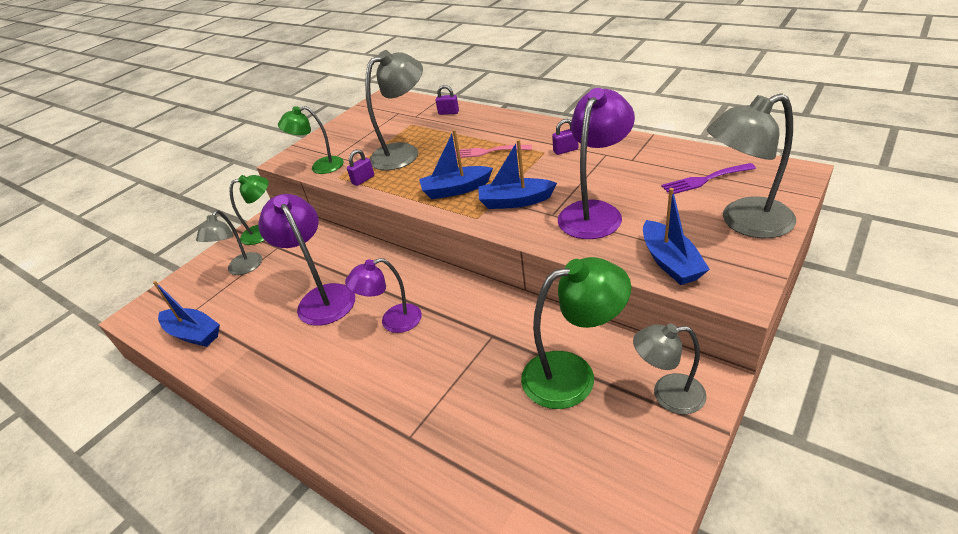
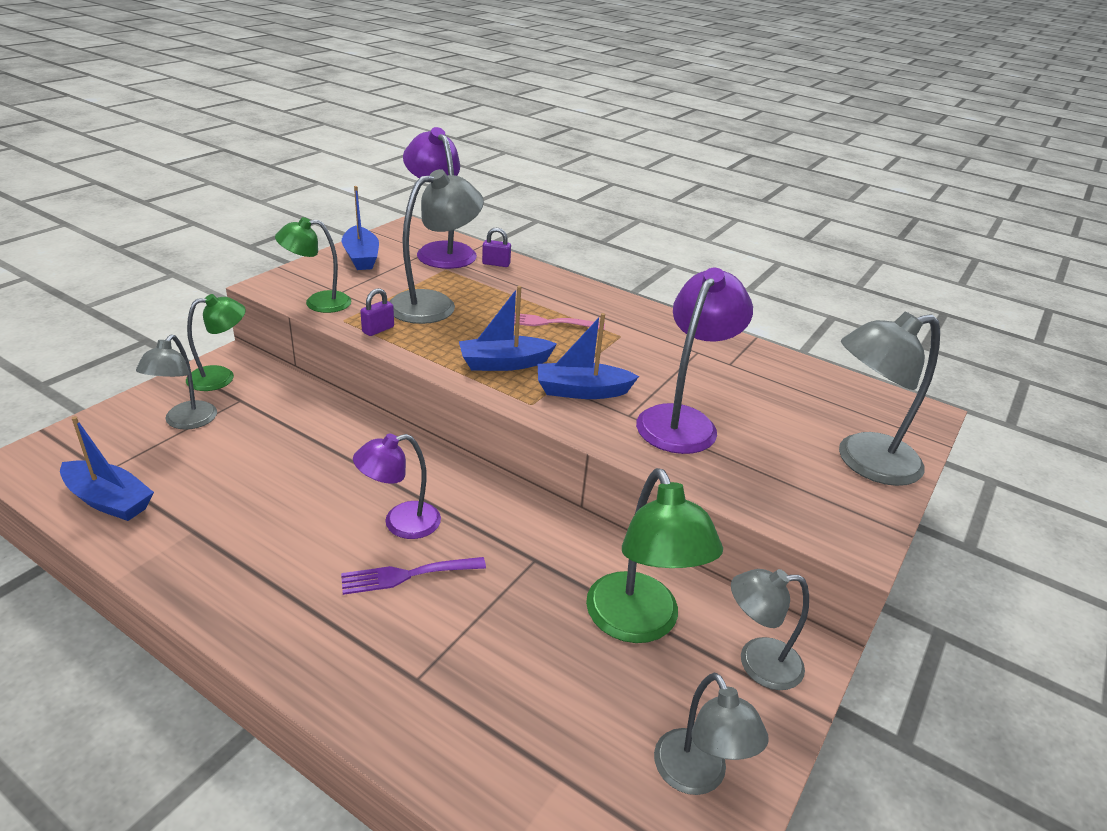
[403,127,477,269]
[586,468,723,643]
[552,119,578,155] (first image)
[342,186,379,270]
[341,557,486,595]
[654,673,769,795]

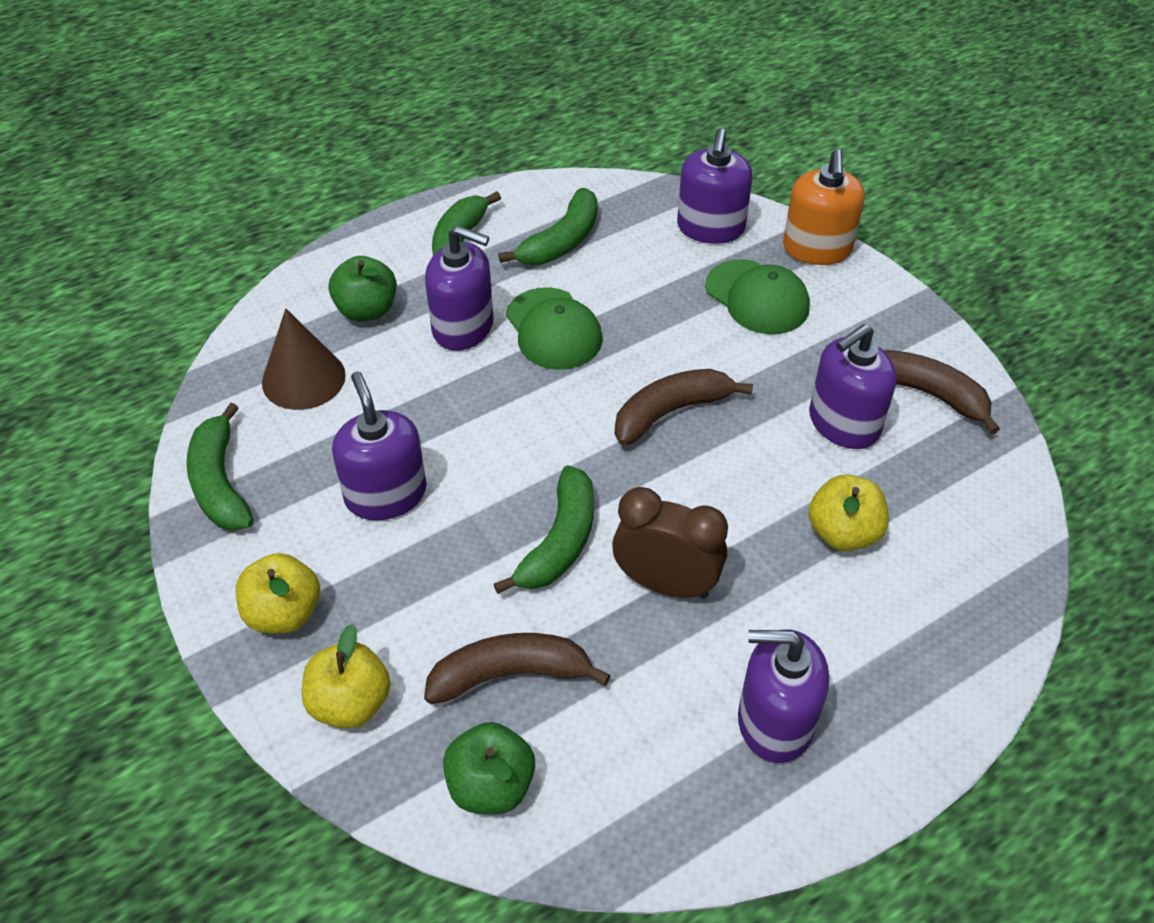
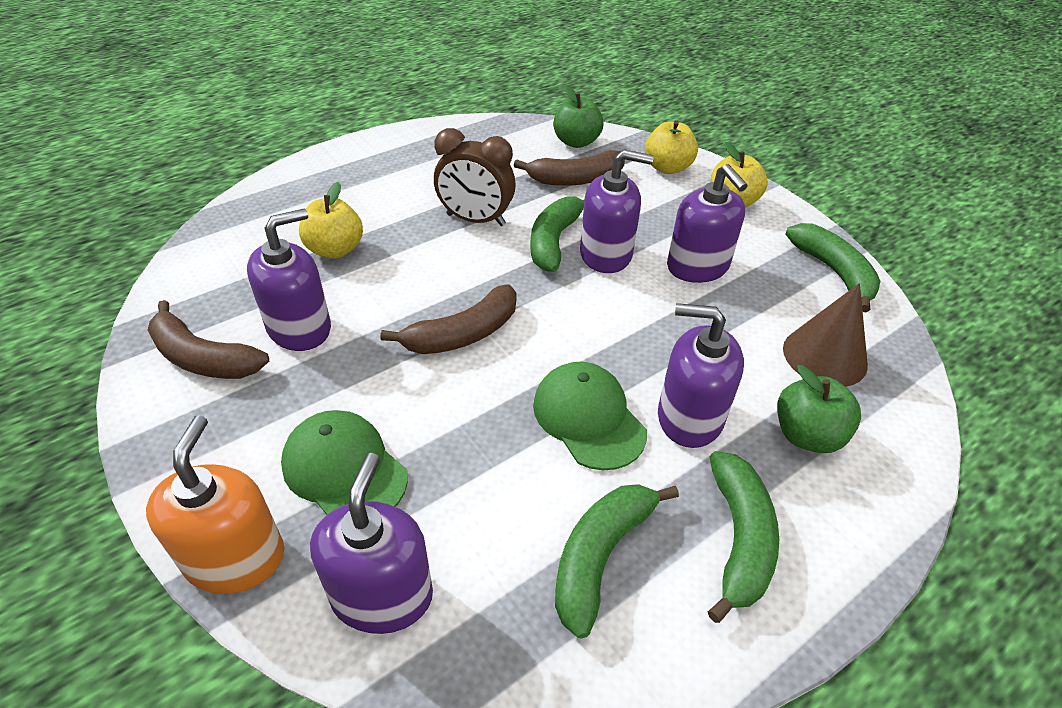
[580,149,654,273]

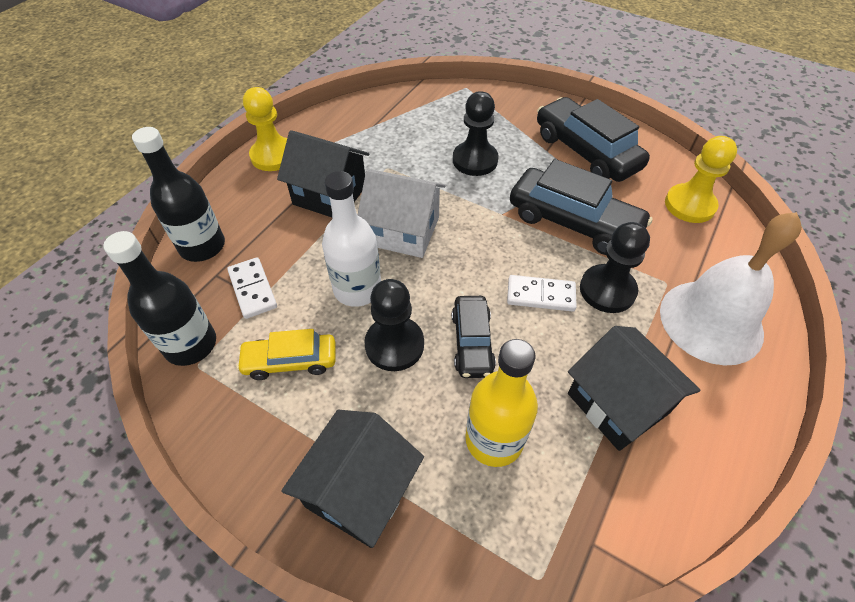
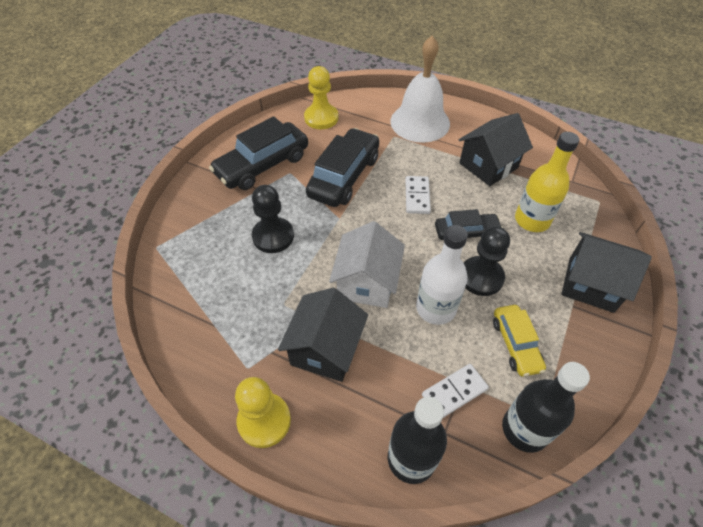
[580,222,650,313] (first image)

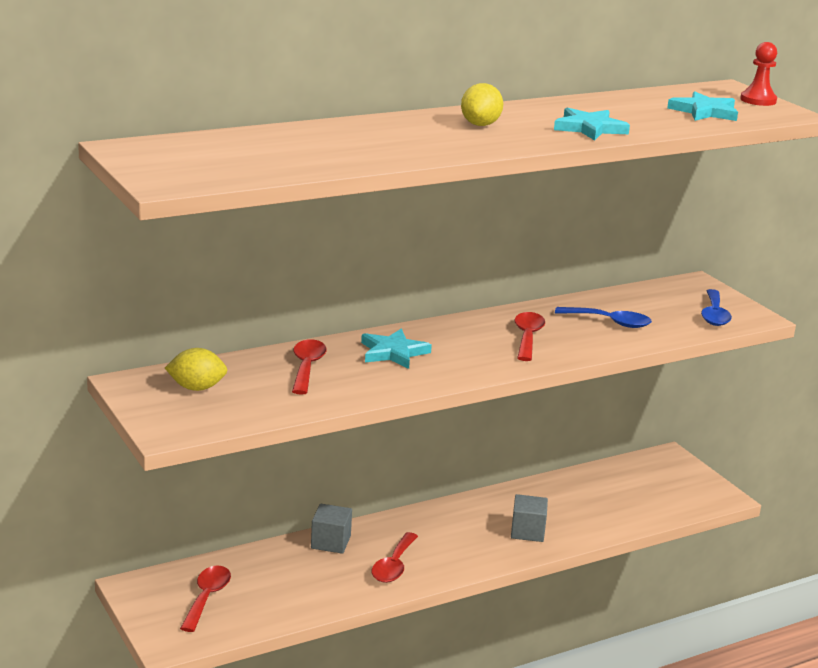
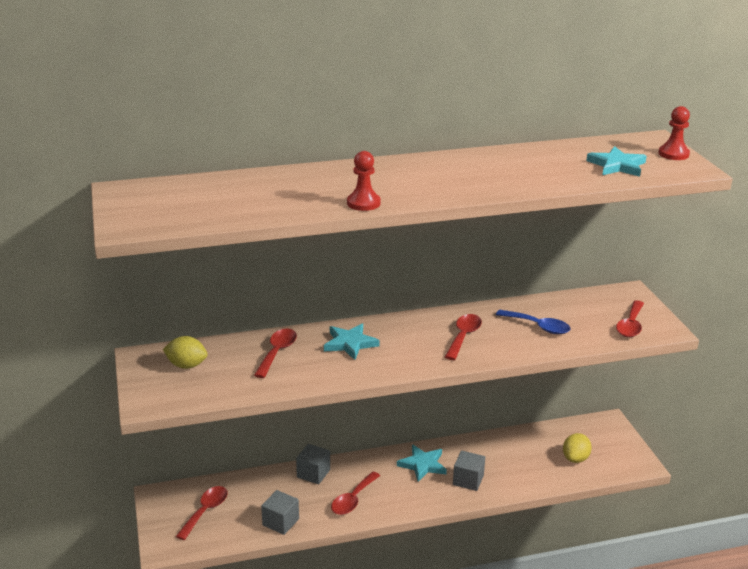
[563,433,592,463]
[397,444,447,482]
[616,300,644,337]
[261,490,299,535]
[347,151,380,211]

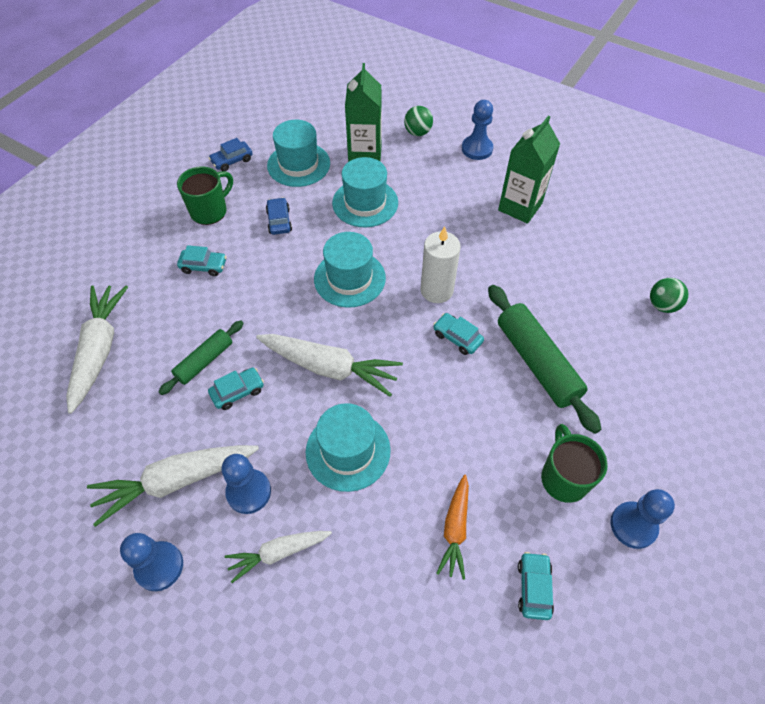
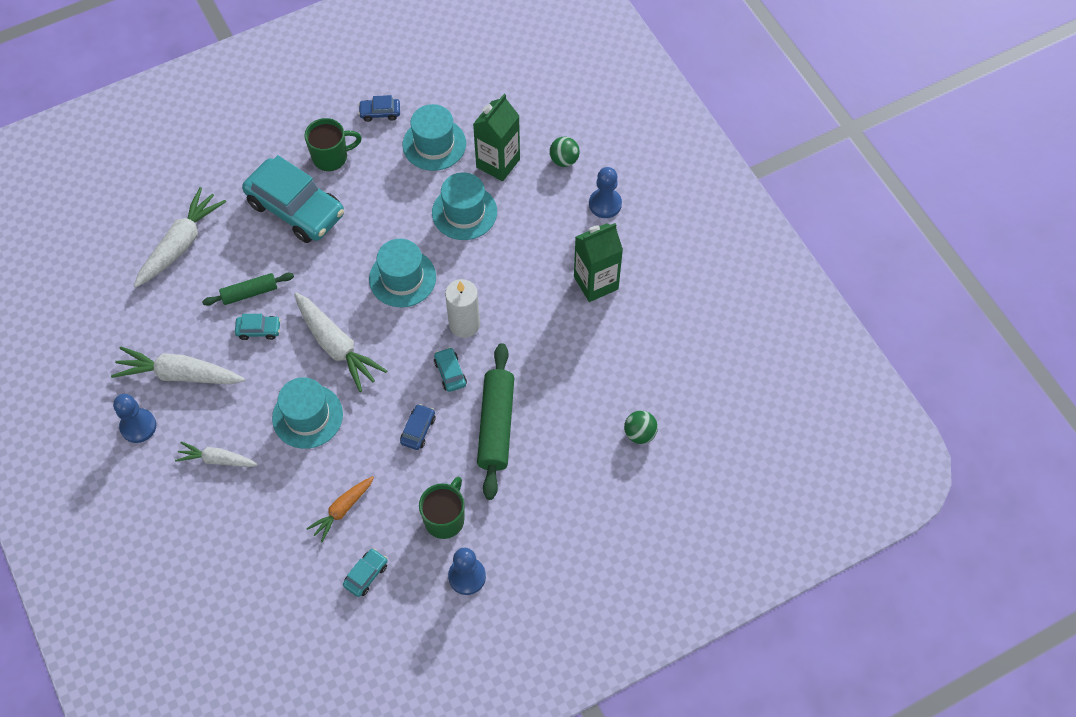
[242,155,344,243]
[222,454,271,514] (first image)
[400,404,435,450]

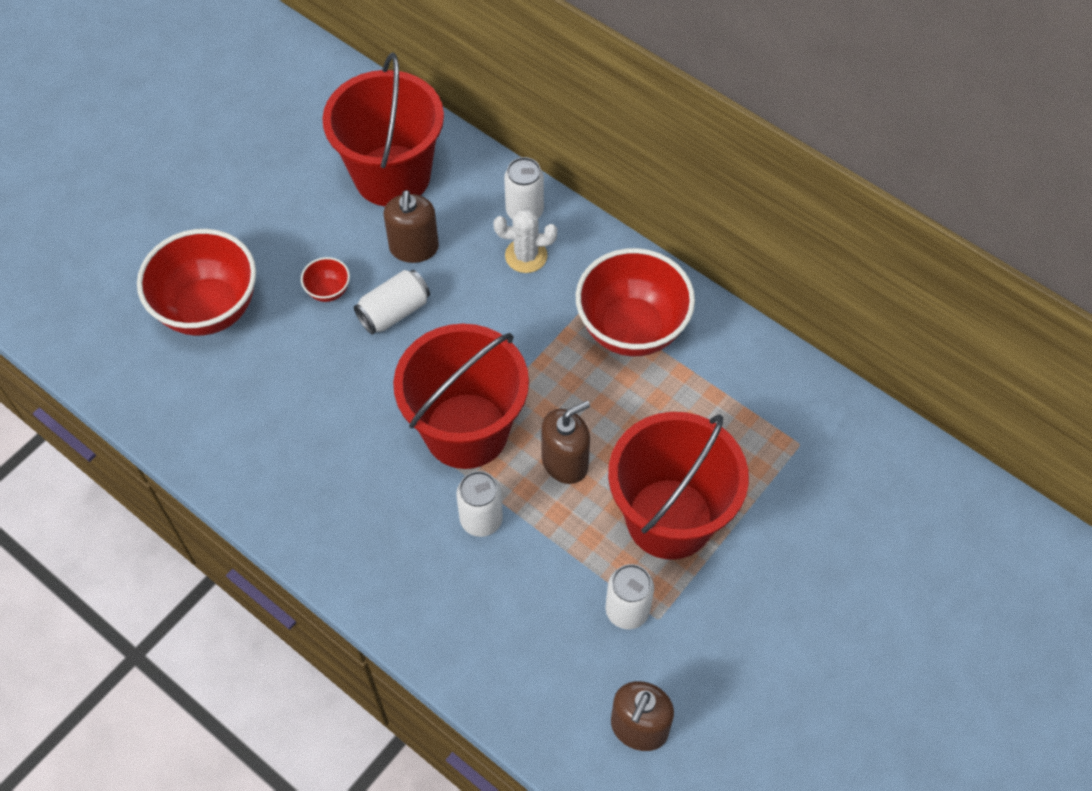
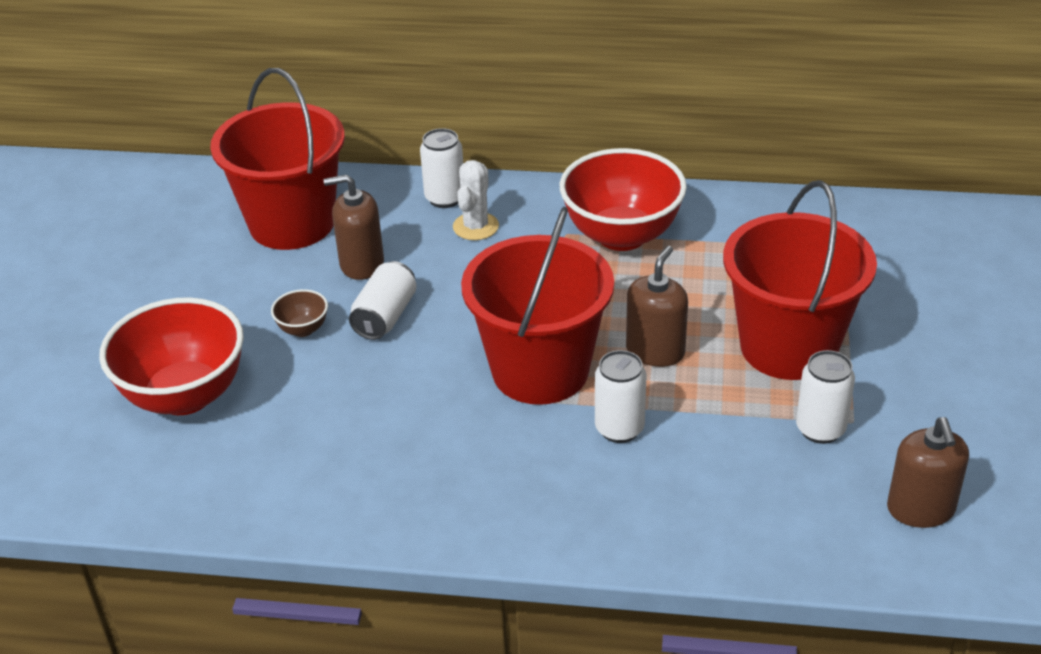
[271,289,328,337]
[324,175,384,280]
[453,160,499,240]

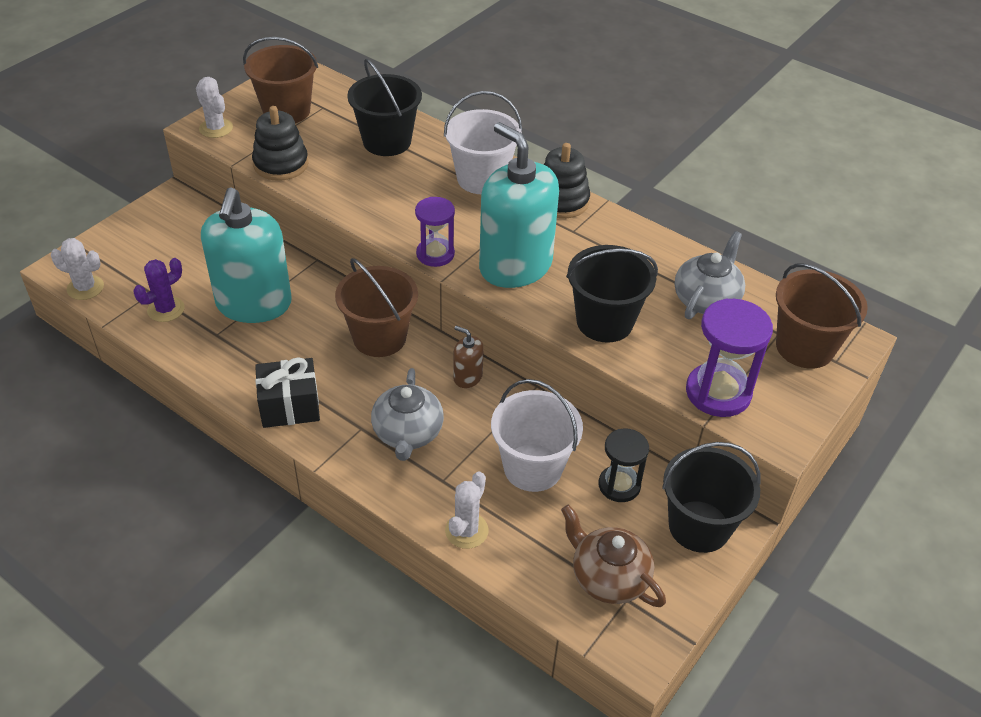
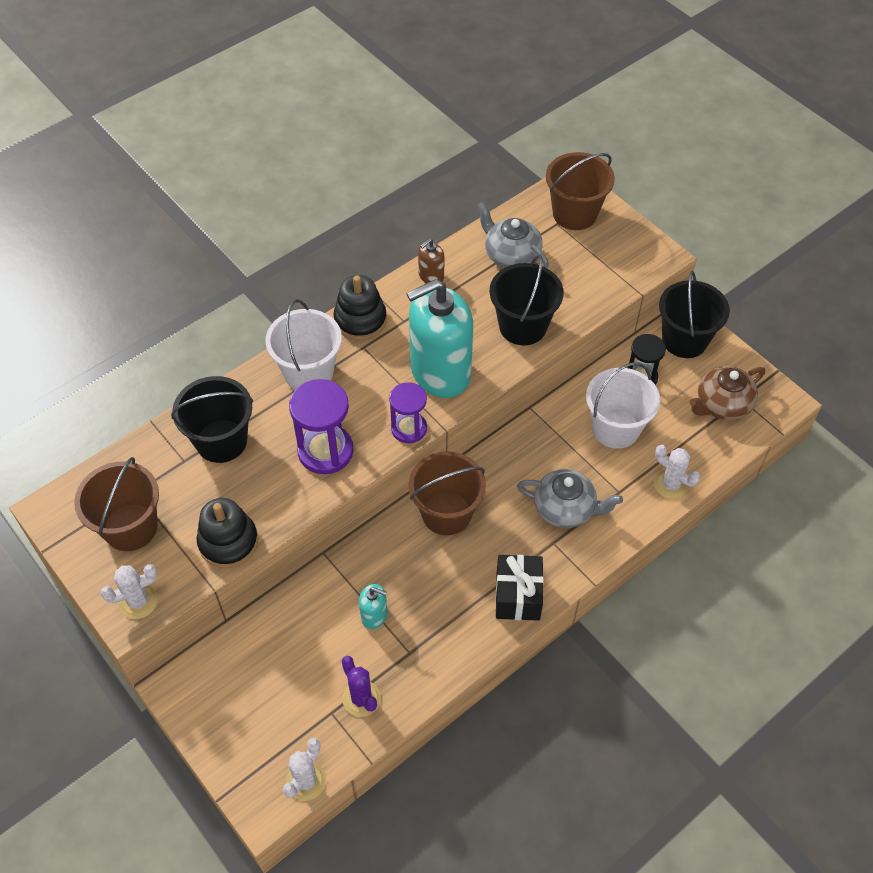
[359,584,388,629]
[418,239,444,283]
[289,379,354,474]

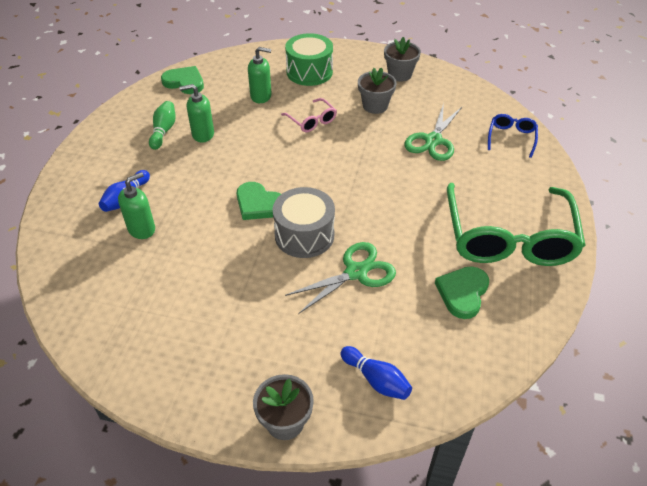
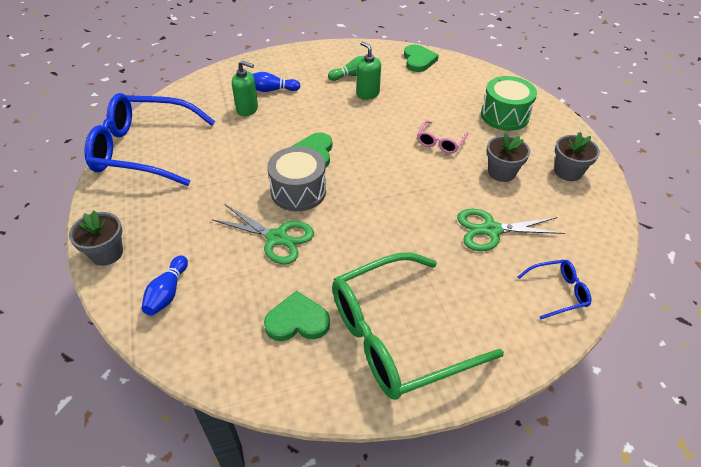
[248,47,272,103] (first image)
[84,93,215,186]

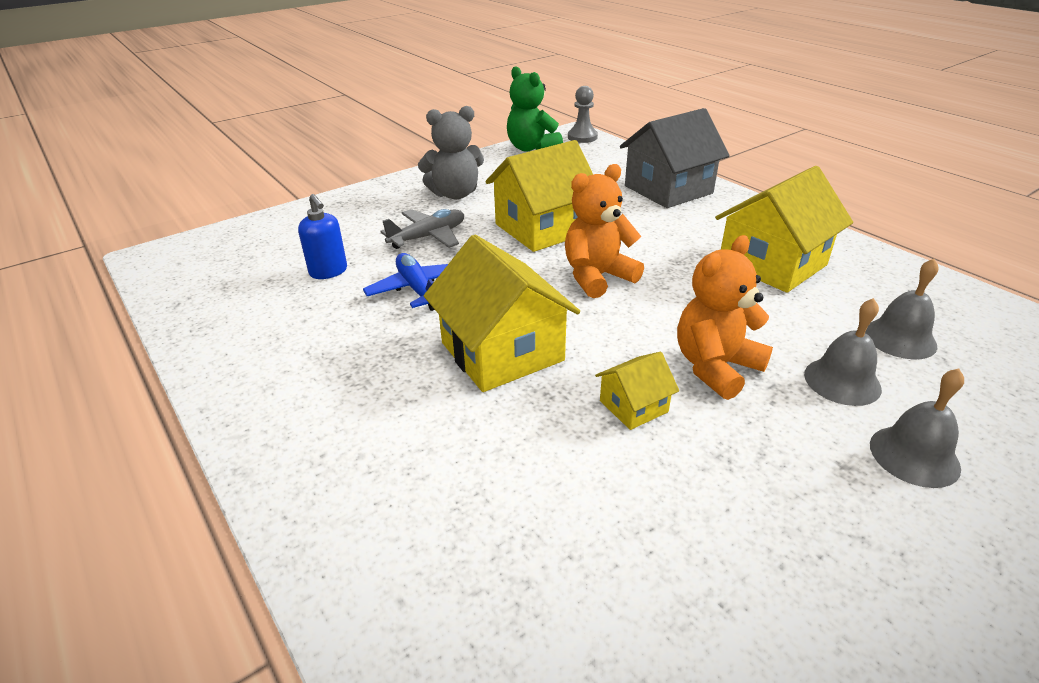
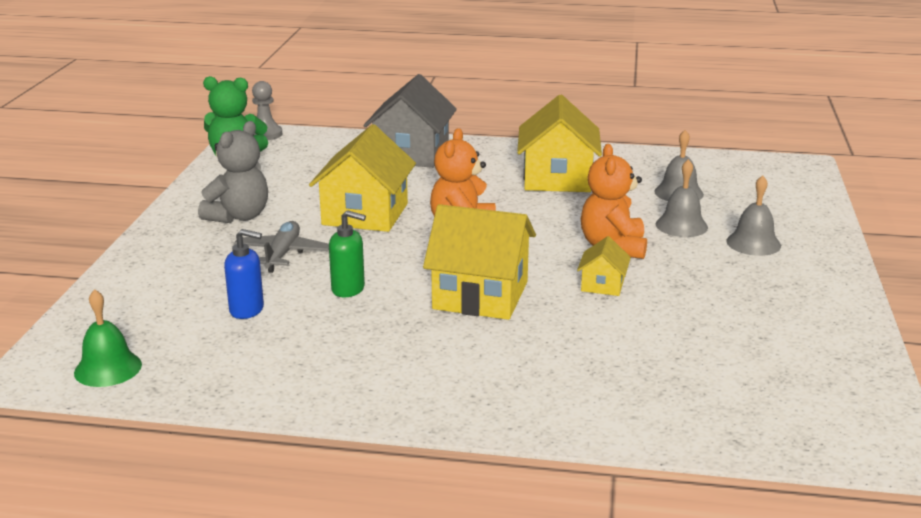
[329,210,366,298]
[74,289,142,387]

